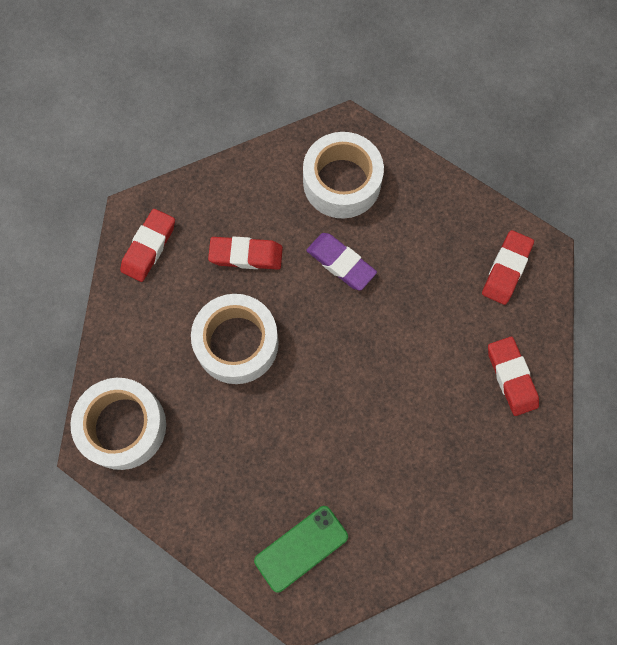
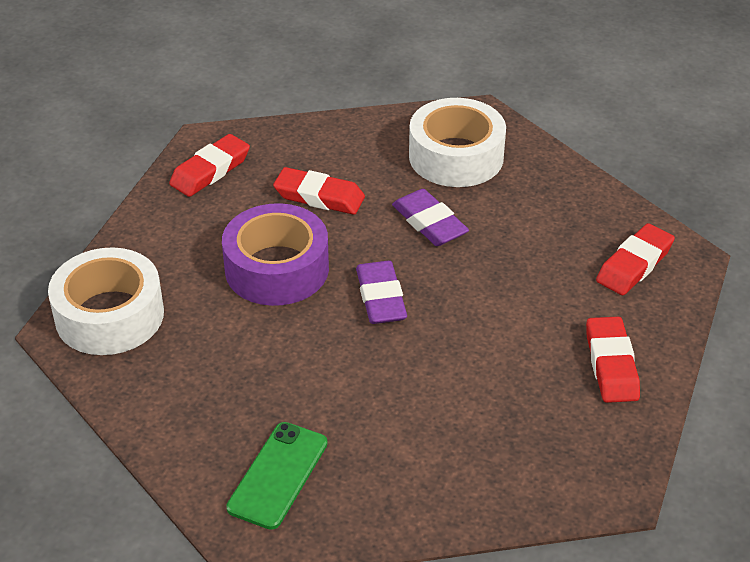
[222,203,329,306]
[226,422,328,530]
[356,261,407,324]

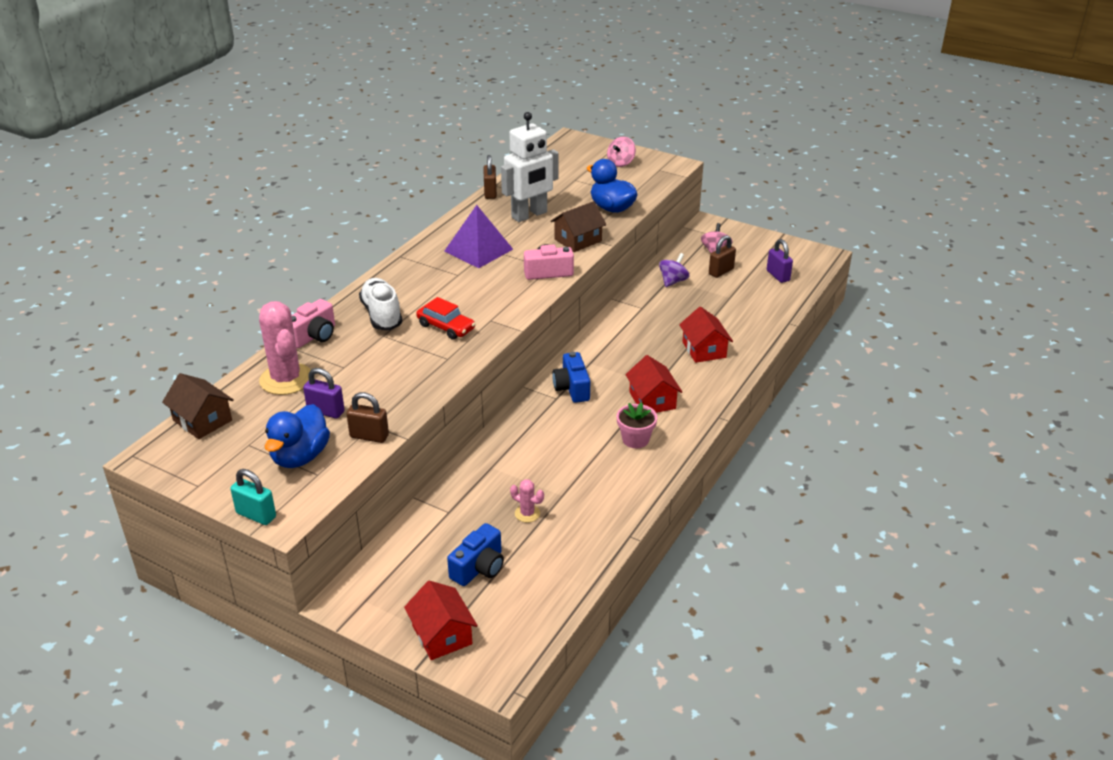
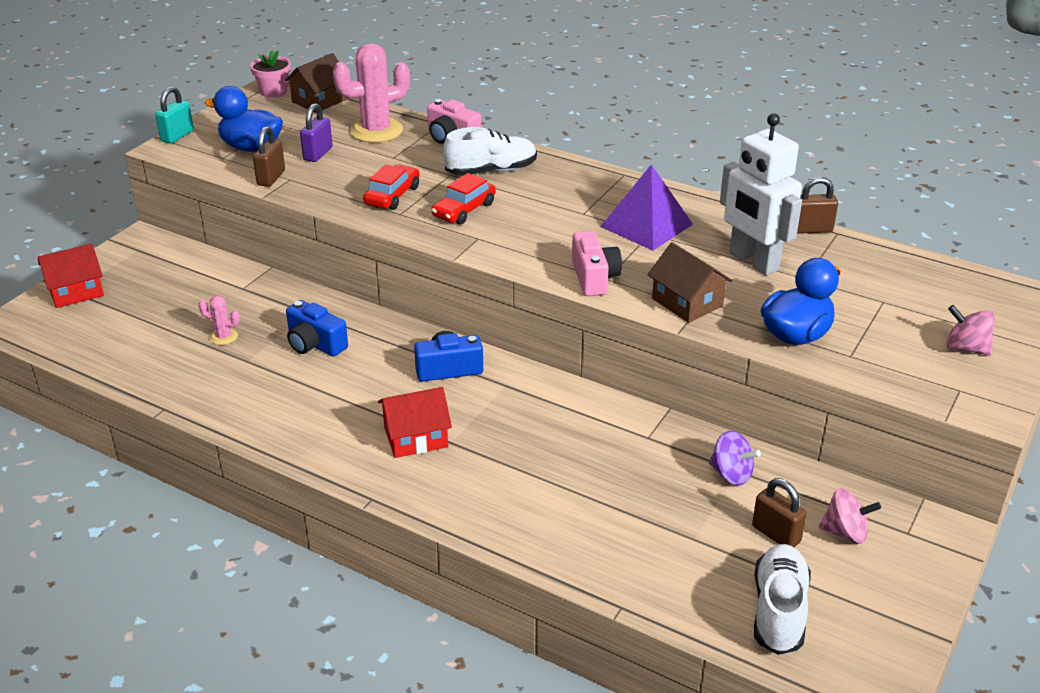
[286,300,348,357]
[198,296,240,345]
[250,51,291,98]
[679,307,733,363] (first image)
[754,544,811,655]
[363,165,420,210]

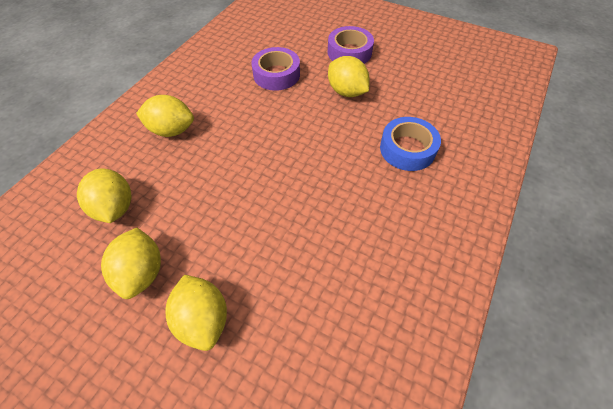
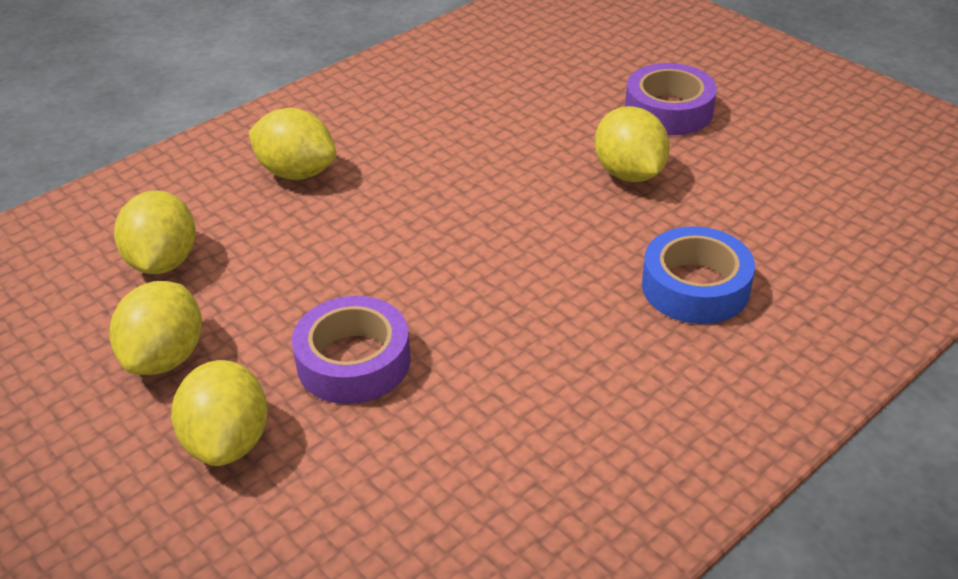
[292,296,411,404]

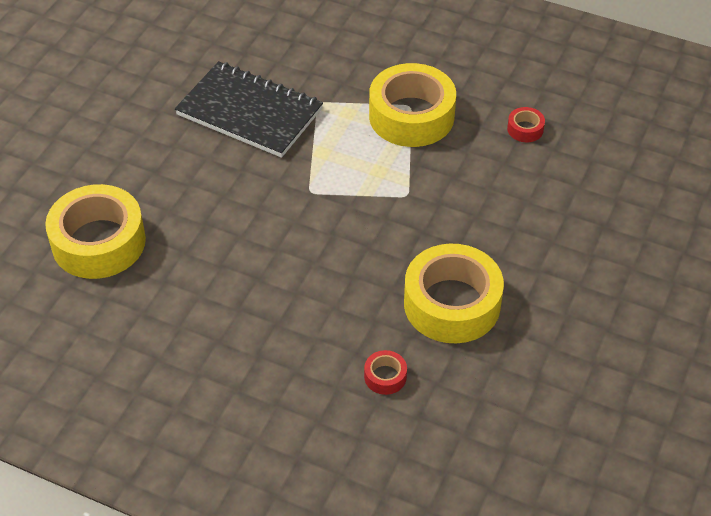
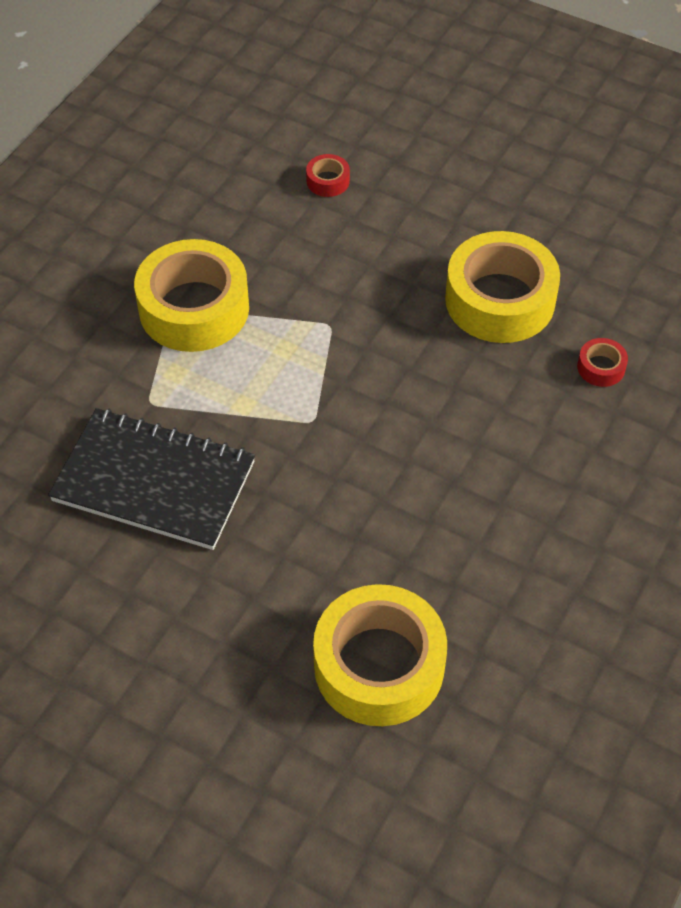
[48,408,255,550]
[306,154,350,197]

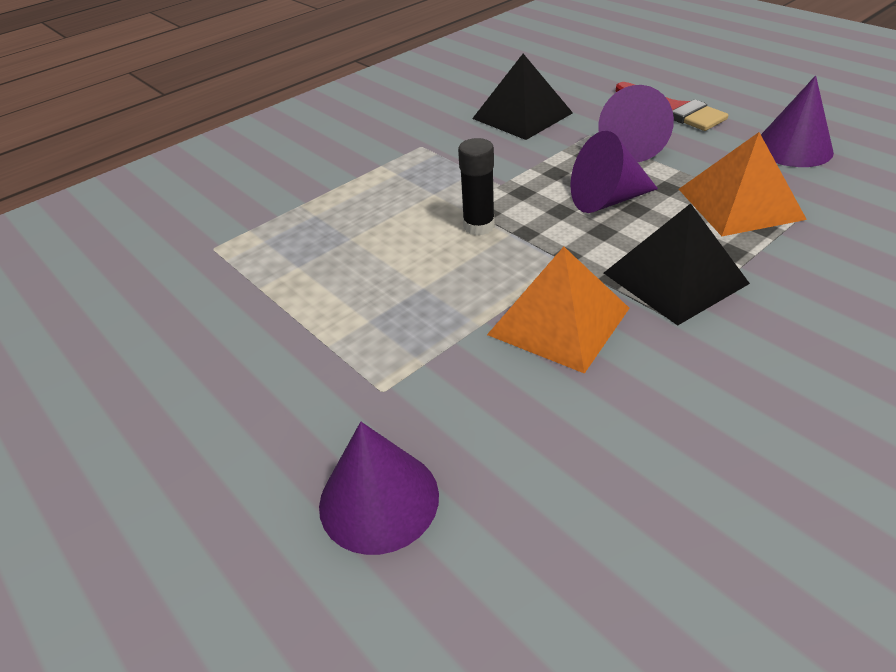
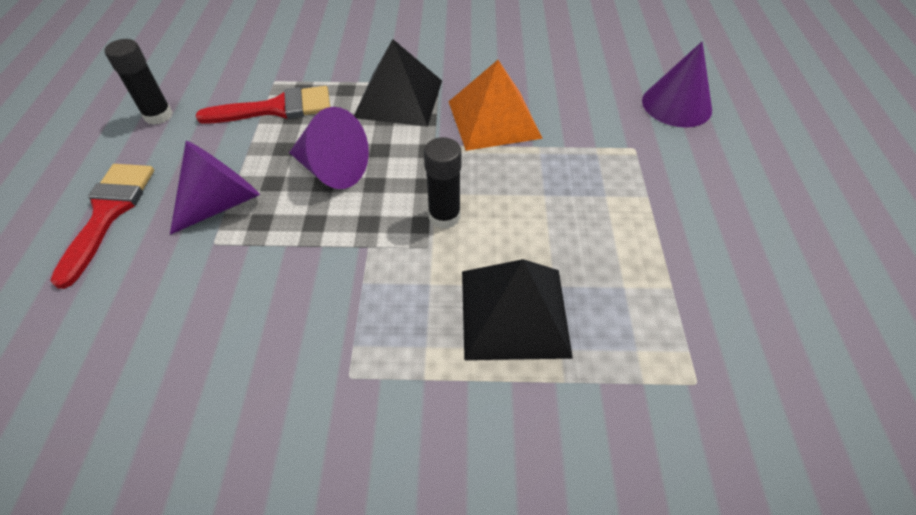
[462,259,573,360]
[196,86,330,124]
[105,39,173,125]

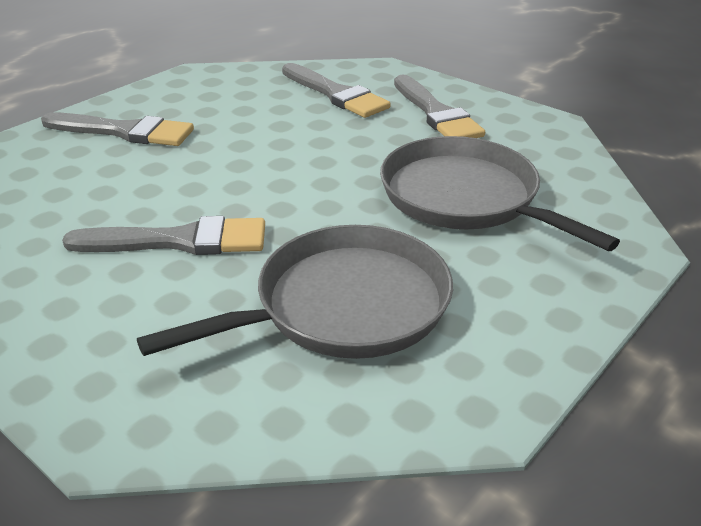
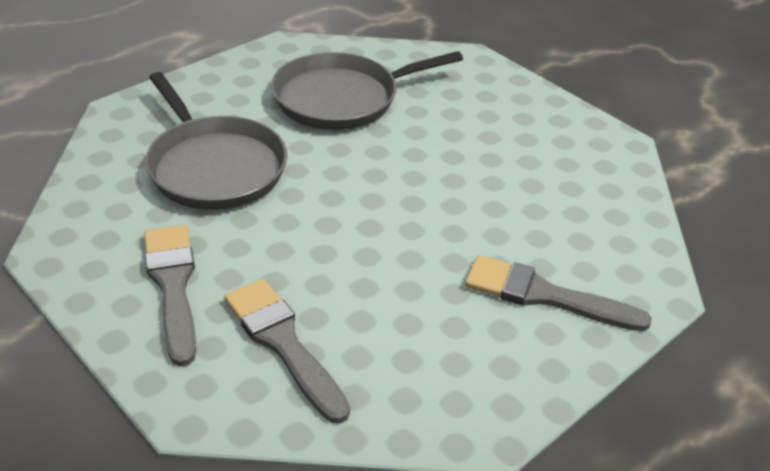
[62,216,265,255] (first image)

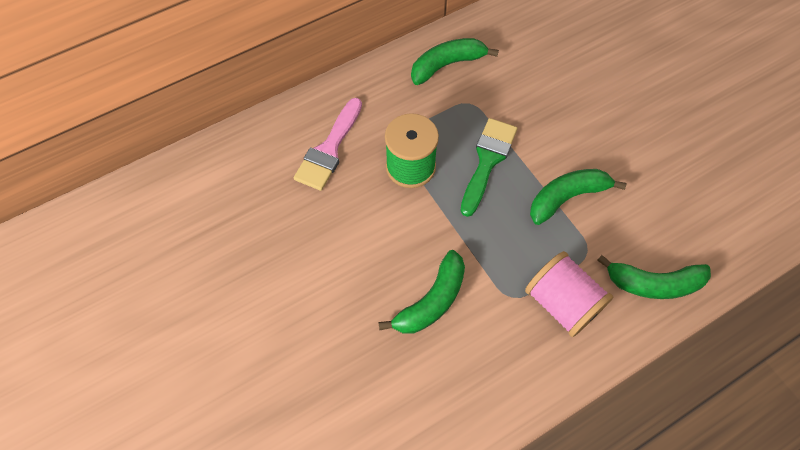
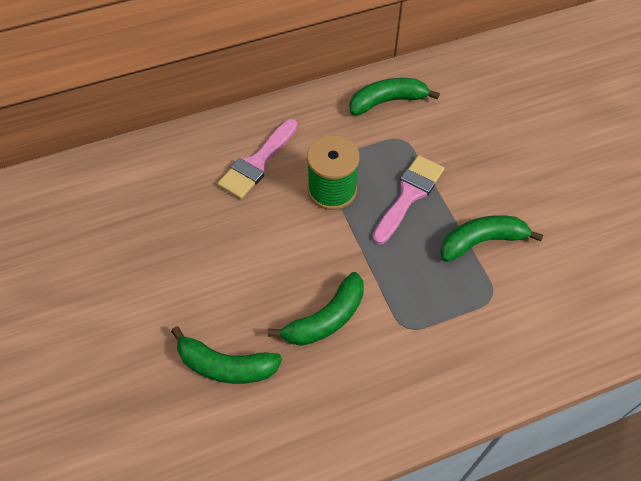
[372,155,444,245]
[525,251,613,337] (first image)
[171,326,282,384]

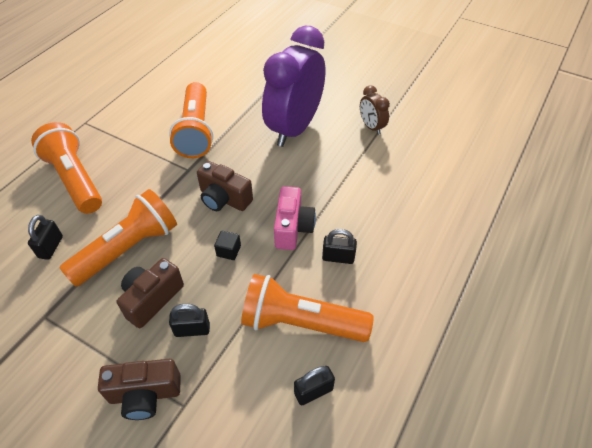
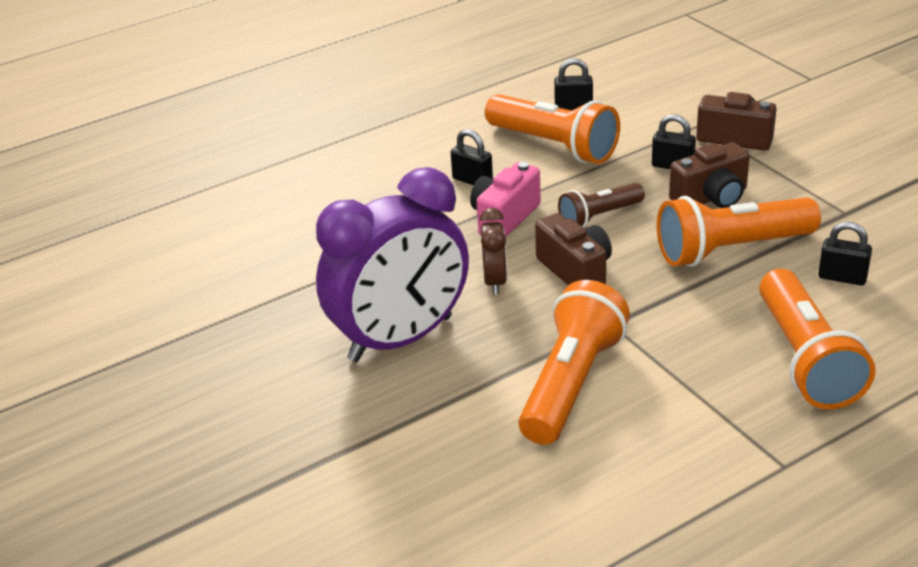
[818,222,872,285]
[558,183,645,228]
[479,208,507,295]

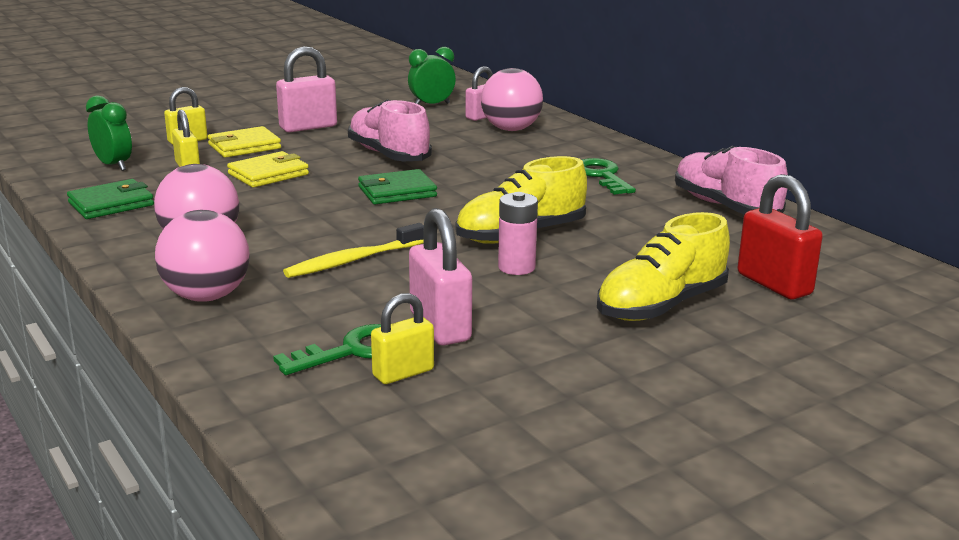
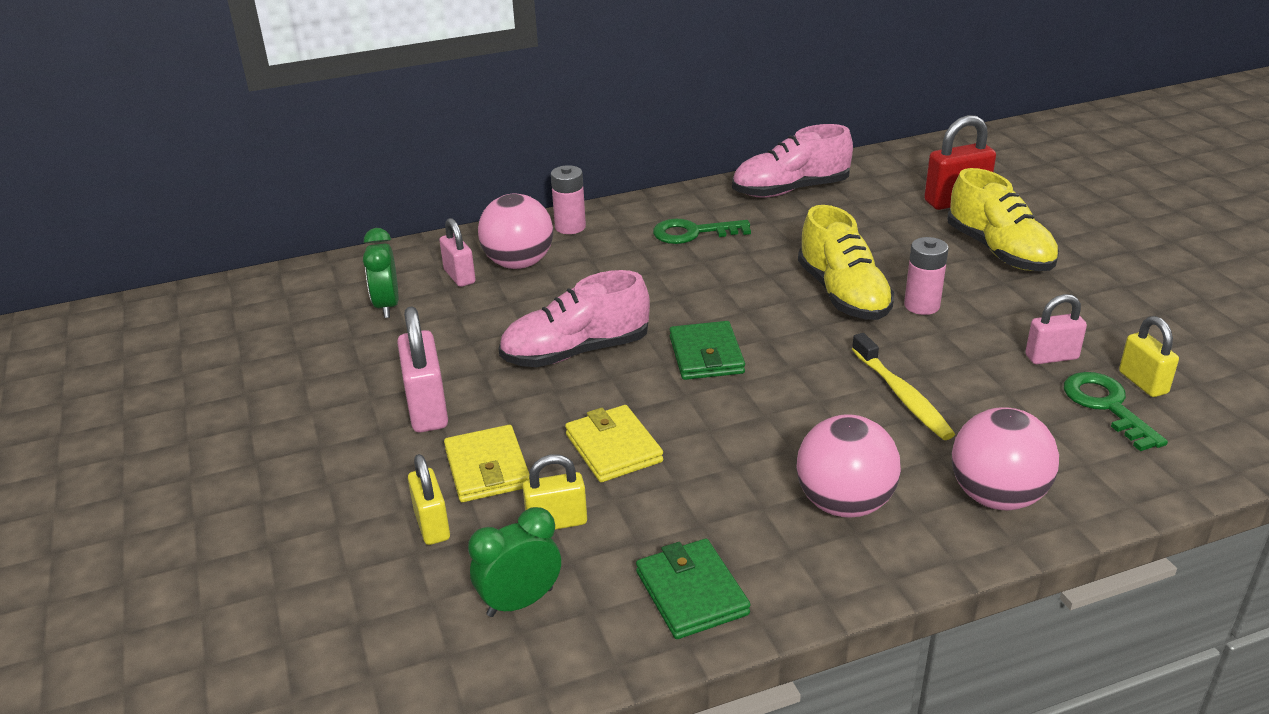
[1025,294,1087,364]
[551,165,586,234]

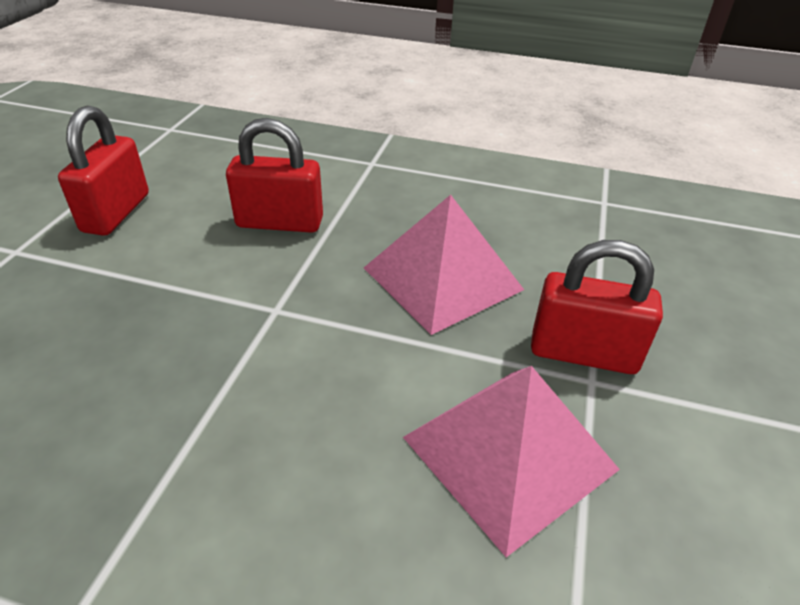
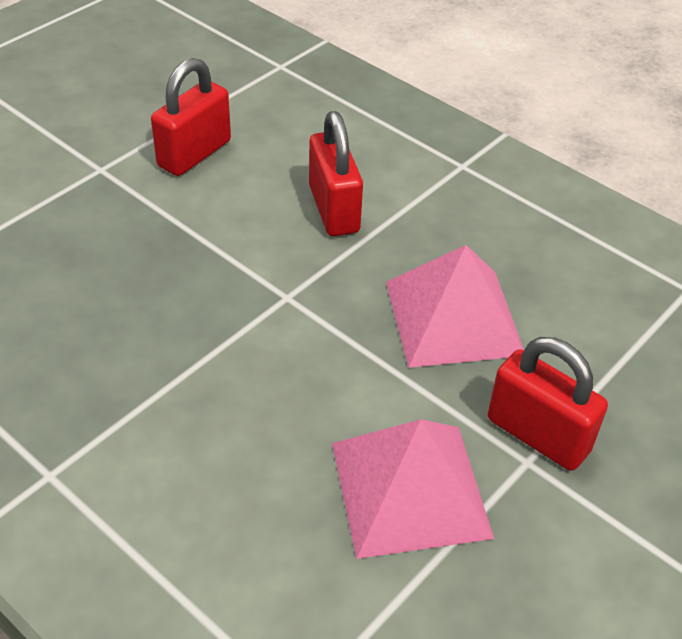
[309,111,363,236]

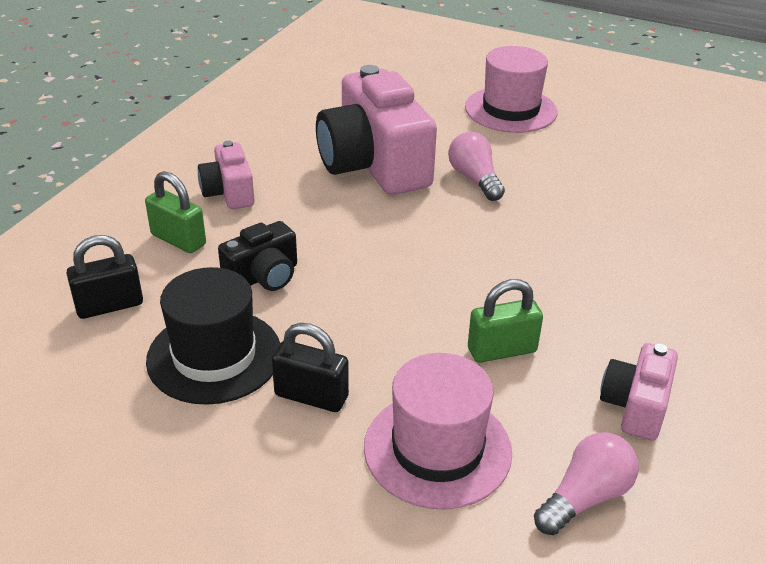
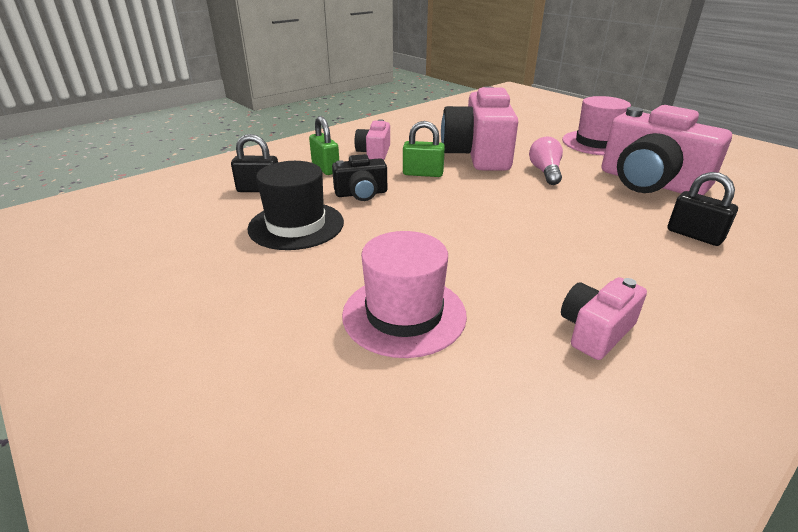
[667,172,738,246]
[403,121,445,177]
[534,432,639,535] (first image)
[602,105,732,195]

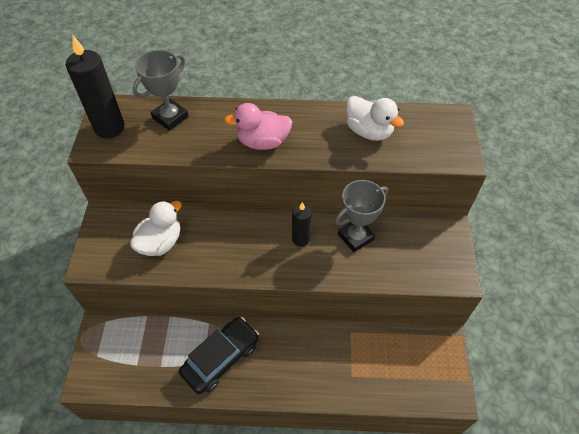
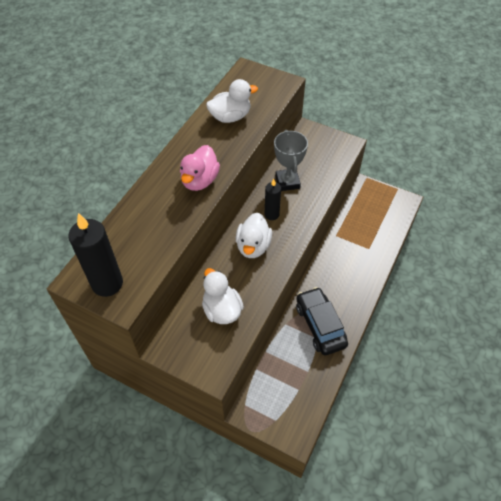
[133,50,189,131] (first image)
[236,213,272,258]

